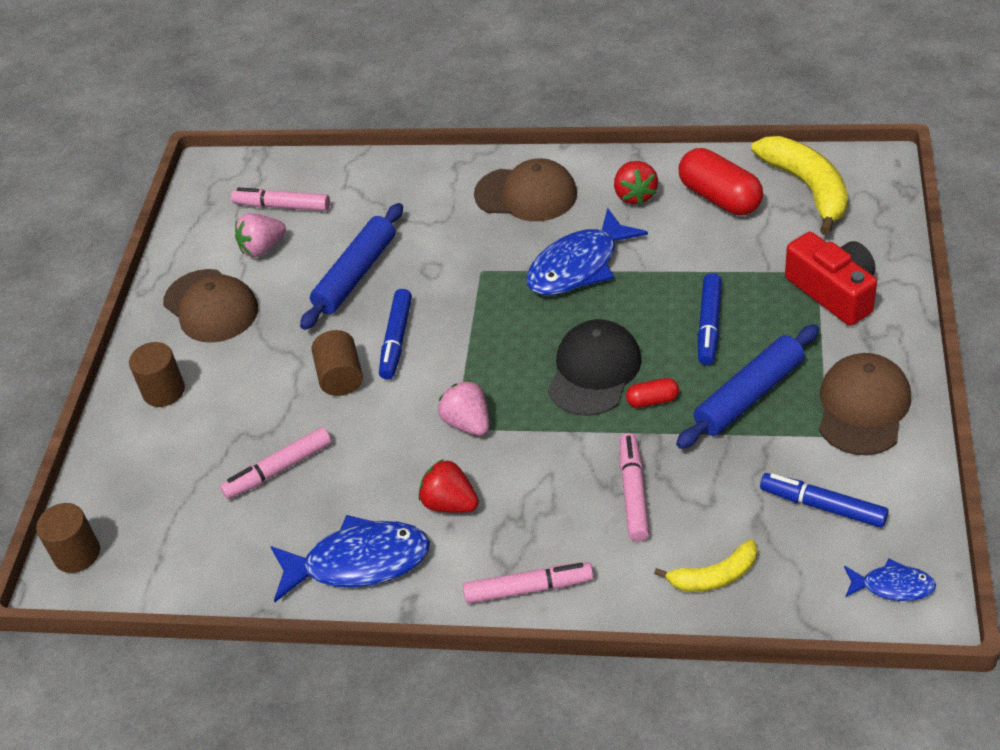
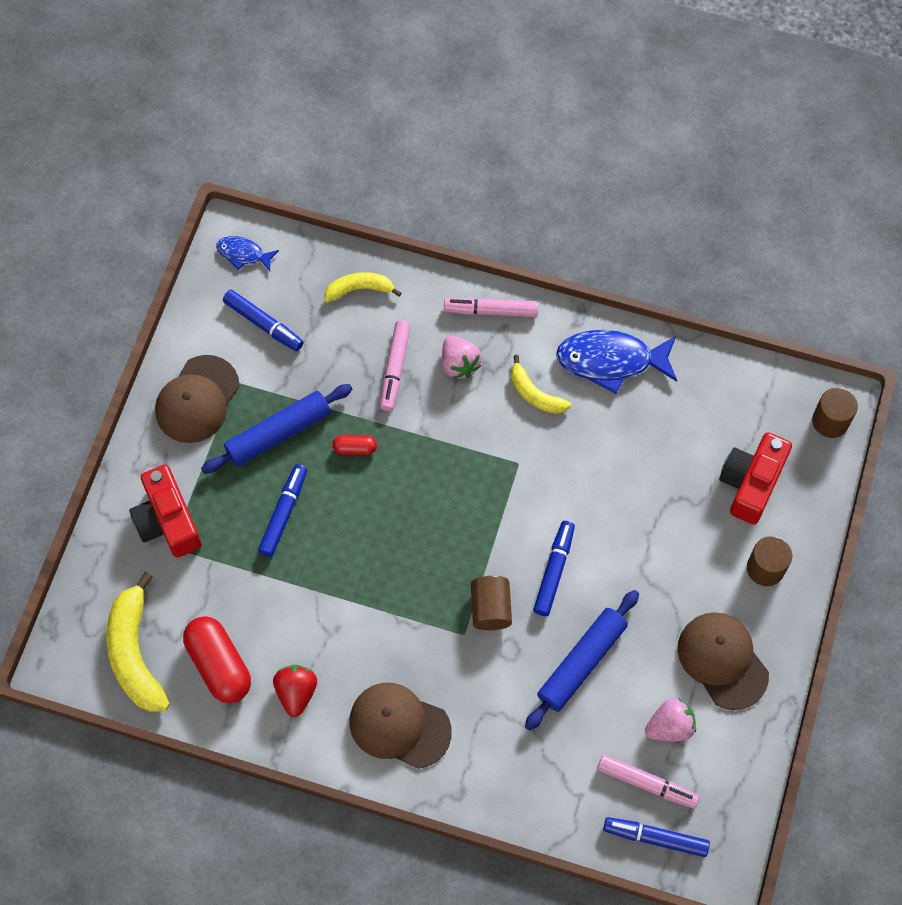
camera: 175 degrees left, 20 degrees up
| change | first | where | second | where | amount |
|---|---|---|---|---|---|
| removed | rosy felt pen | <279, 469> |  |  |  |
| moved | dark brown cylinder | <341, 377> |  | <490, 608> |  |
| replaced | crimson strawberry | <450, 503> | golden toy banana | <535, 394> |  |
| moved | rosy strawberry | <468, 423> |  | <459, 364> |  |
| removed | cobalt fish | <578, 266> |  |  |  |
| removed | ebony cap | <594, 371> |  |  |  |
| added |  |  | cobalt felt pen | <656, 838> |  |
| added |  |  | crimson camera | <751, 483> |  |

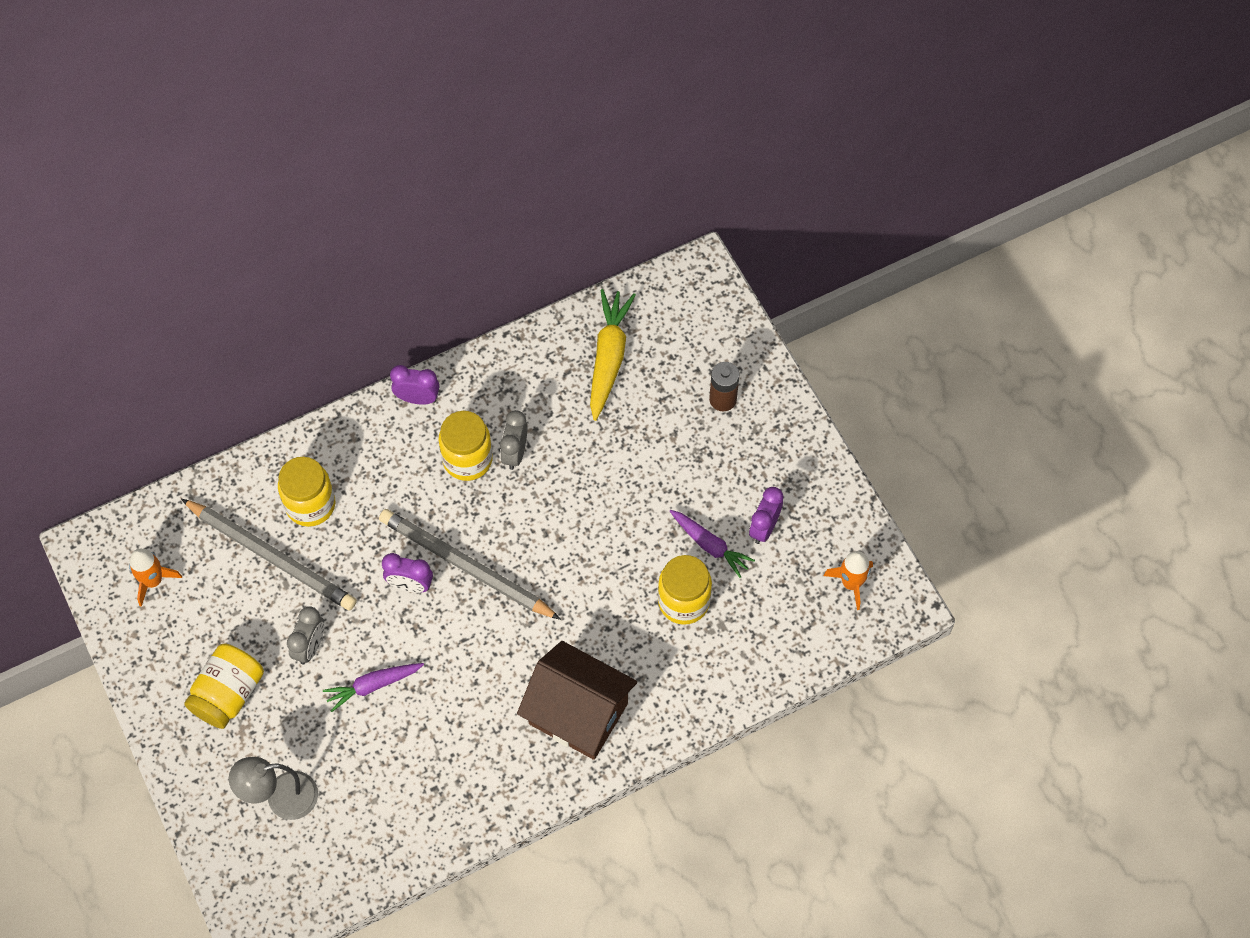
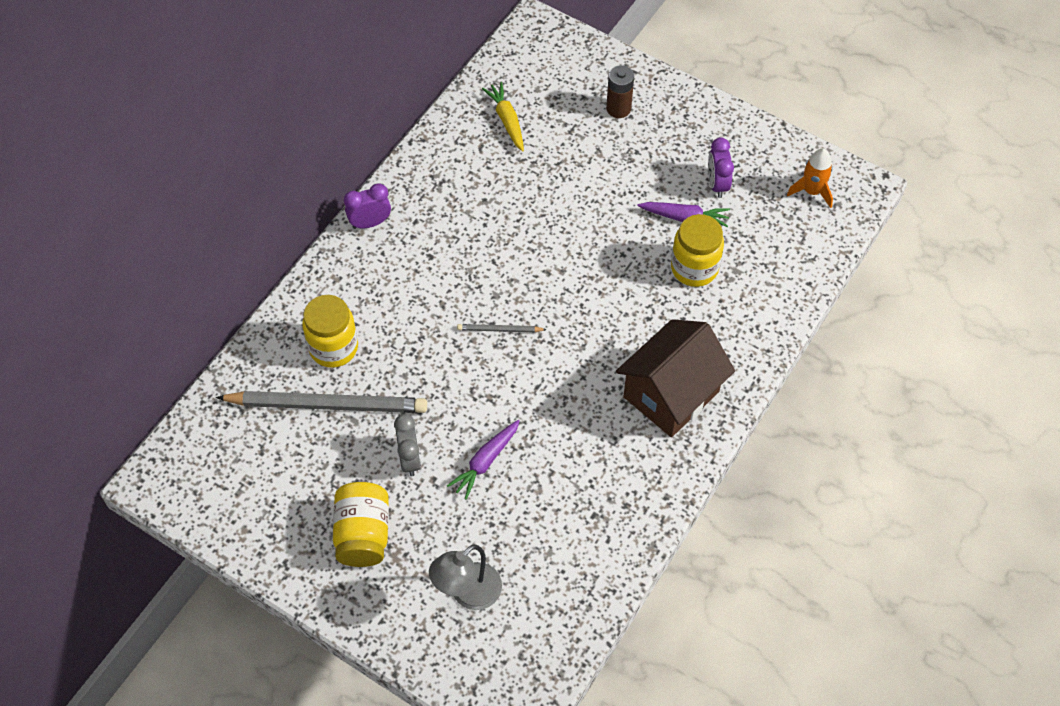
camera: 30 degrees left, 5 degrees down
| change | first | where | second | where | amount |
|---|---|---|---|---|---|
| removed | bright orange toy rocket | <153, 581> |  |  |  |
| resized | ash-grey wooden pencil | <466, 566> |  | <499, 330> | x0.44 |
| removed | purple bedside clock | <410, 585> |  |  |  |
| removed | golden preserve jar | <467, 459> |  |  |  |
| removed | ash-grey bedside clock | <515, 453> |  |  |  |
| turned | dark brown toy house | <578, 713> |  | <671, 394> | 45 degrees counterclockwise |
| resized | golden root vegetable | <609, 357> |  | <507, 120> | x0.66 |

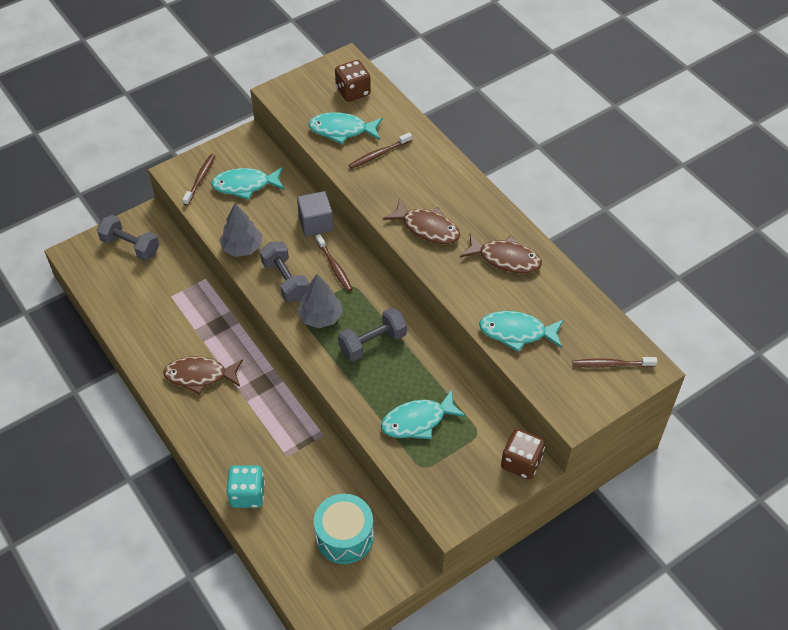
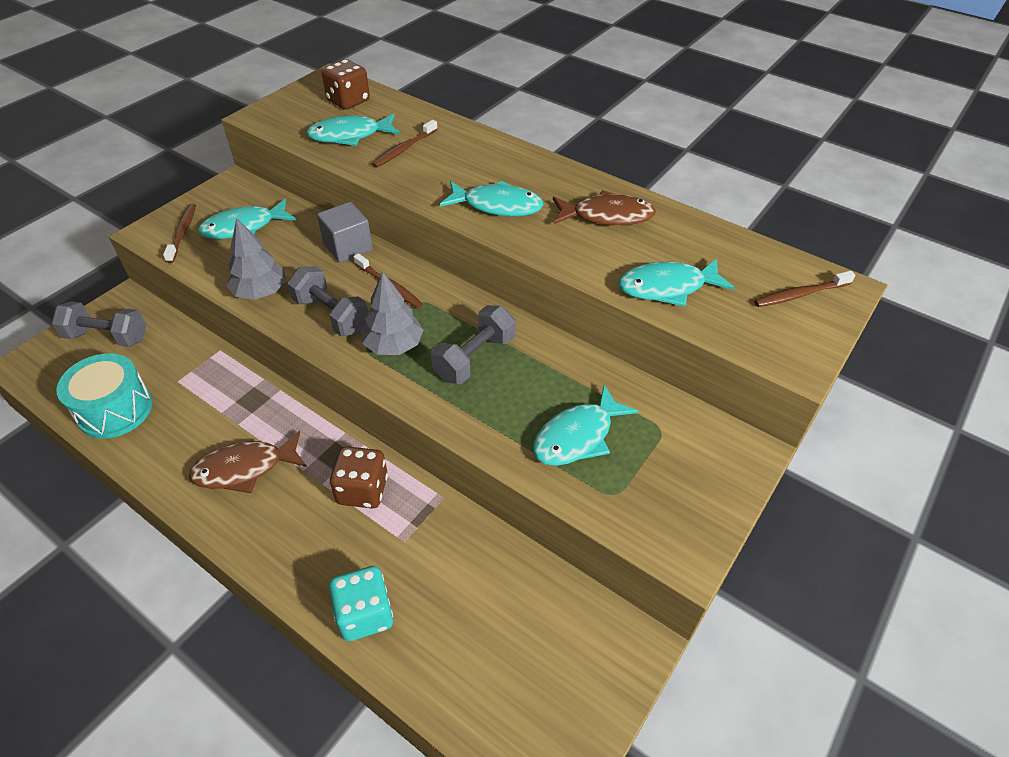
camera: 20 degrees left, 5 degrees down
| change | first | where | second | where | amount |
|---|---|---|---|---|---|
| moved | aqua toy drum | <344, 536> |  | <115, 410> |  |
| recoloured | dark brown fish | <427, 228> | aqua fish | <497, 205> |  |
| moved | dark brown dice | <521, 462> |  | <362, 490> |  |

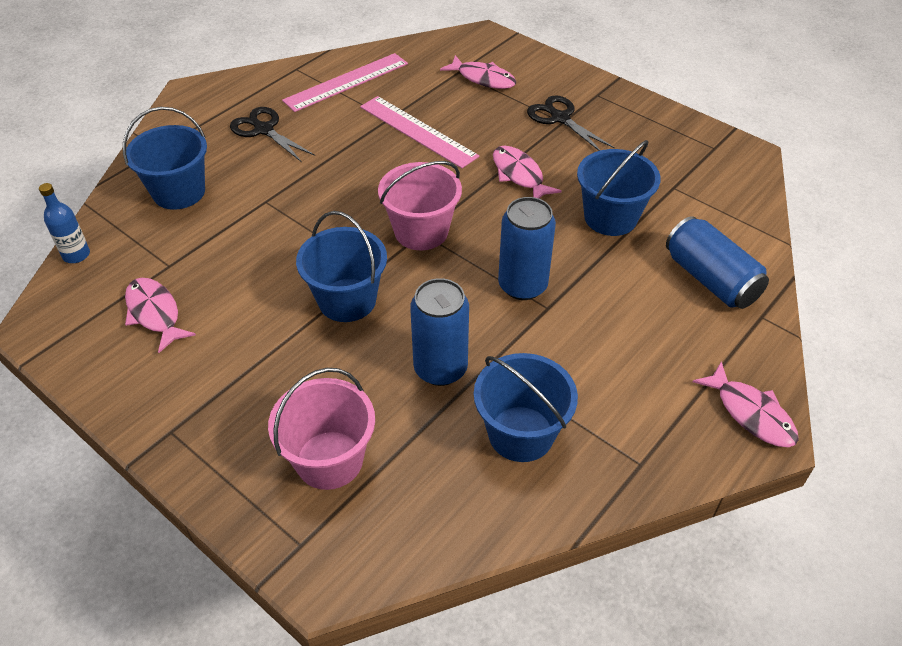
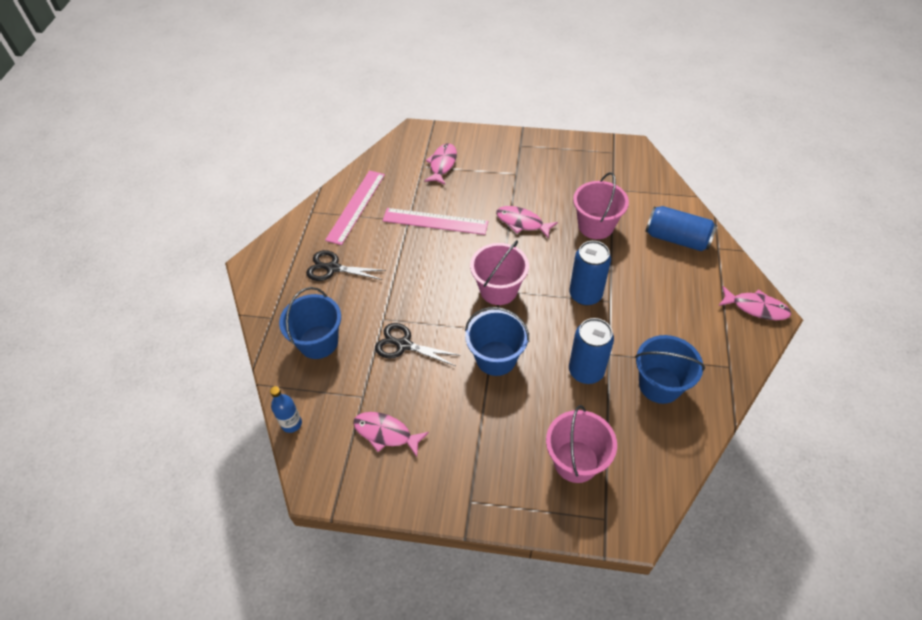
camera: 30 degrees left, 5 degrees up
| change | first | where | second | where | amount |
|---|---|---|---|---|---|
| turned | rosy fish | <483, 78> |  | <442, 164> | 75 degrees counterclockwise |
| moved | ebony shears | <560, 118> |  | <403, 345> |  |
| recoloured | cobalt sand bucket | <610, 217> | rosy sand bucket | <595, 226> |  |

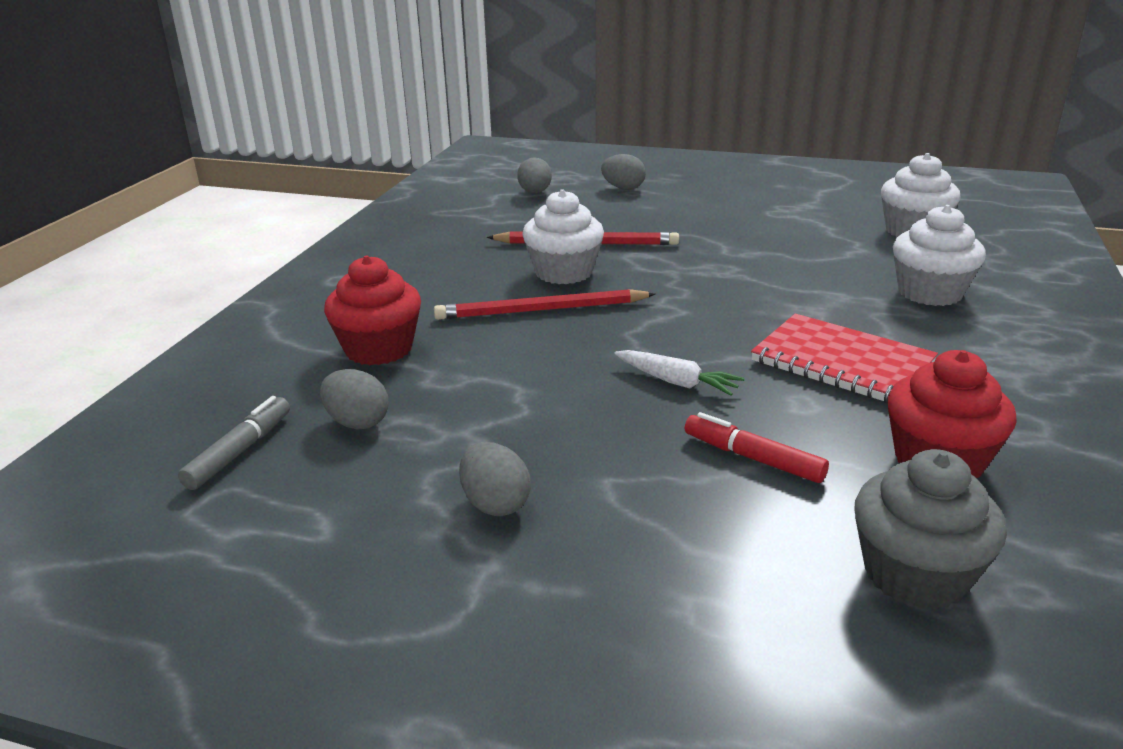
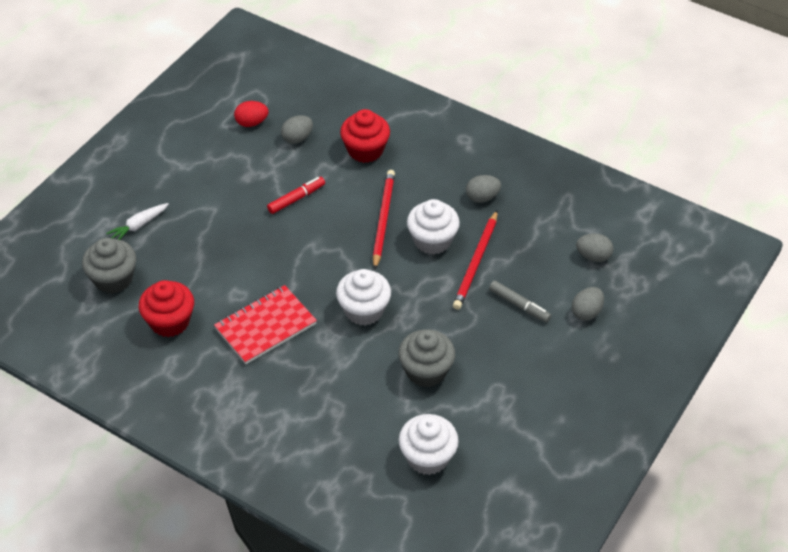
camera: 105 degrees right, 20 degrees up
| change | first | where | second | where | amount |
|---|---|---|---|---|---|
| moved | ash-grey felt pen | <240, 451> |  | <519, 305> |  |
| moved | ash-grey toy egg | <495, 504> |  | <482, 197> |  |
| moved | pure white root vegetable | <677, 382> |  | <138, 226> |  |
| moved | crimson felt pen | <753, 458> |  | <296, 199> |  |
| moved | pure white fairy cake | <930, 293> |  | <364, 310> |  |
| added |  |  | crimson toy egg | <251, 123> |  |
| added |  |  | ash-grey fairy cake | <426, 371> |  |

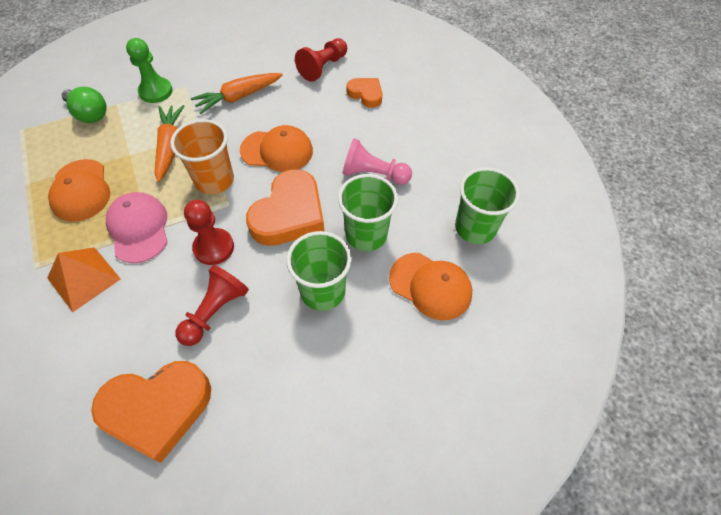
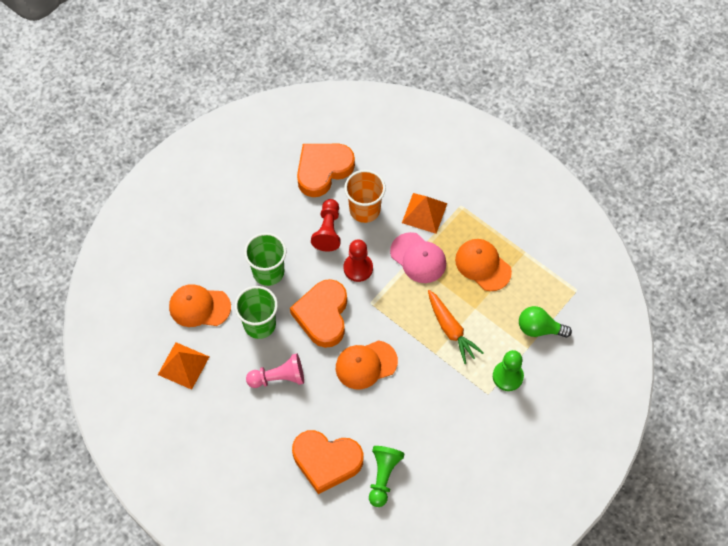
camera: 155 degrees right, 5 degrees up
| change | first | where | second | where | amount |
|---|---|---|---|---|---|
| moved | bright orange beaker | <214, 180> |  | <364, 210> |  |
| removed | bright orange root vegetable | <238, 97> |  |  |  |
| recoloured | crimson game pawn | <323, 67> | emerald game pawn | <383, 476> |  |
| resized | bright orange heart | <366, 94> |  | <326, 461> | x1.84 |
| replaced | emerald beaker | <475, 228> | bright orange pyramid | <183, 365> |  |

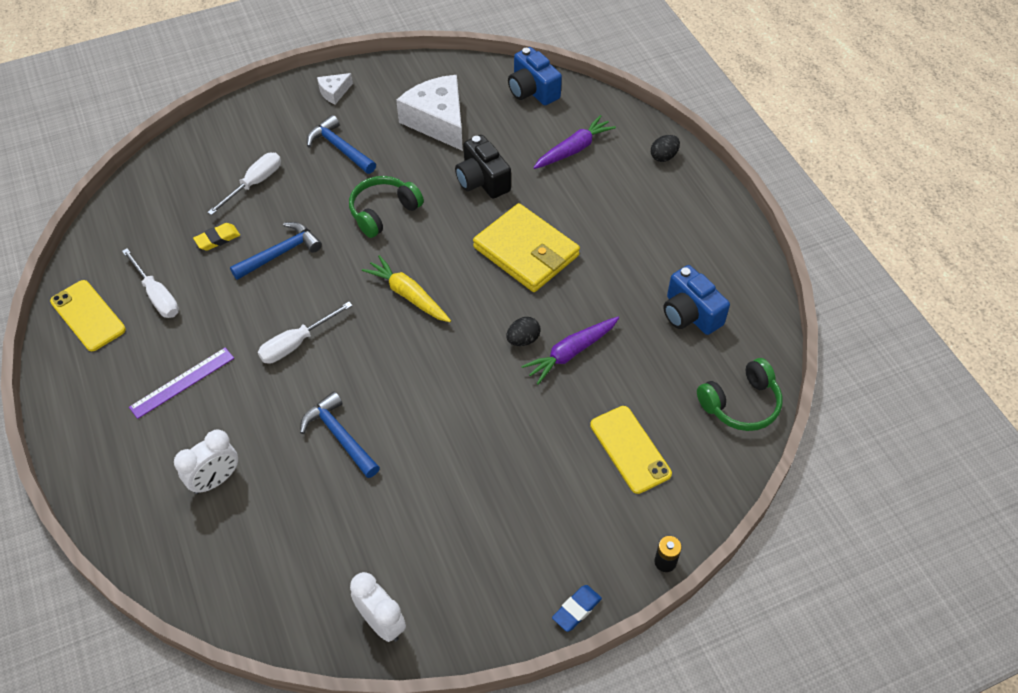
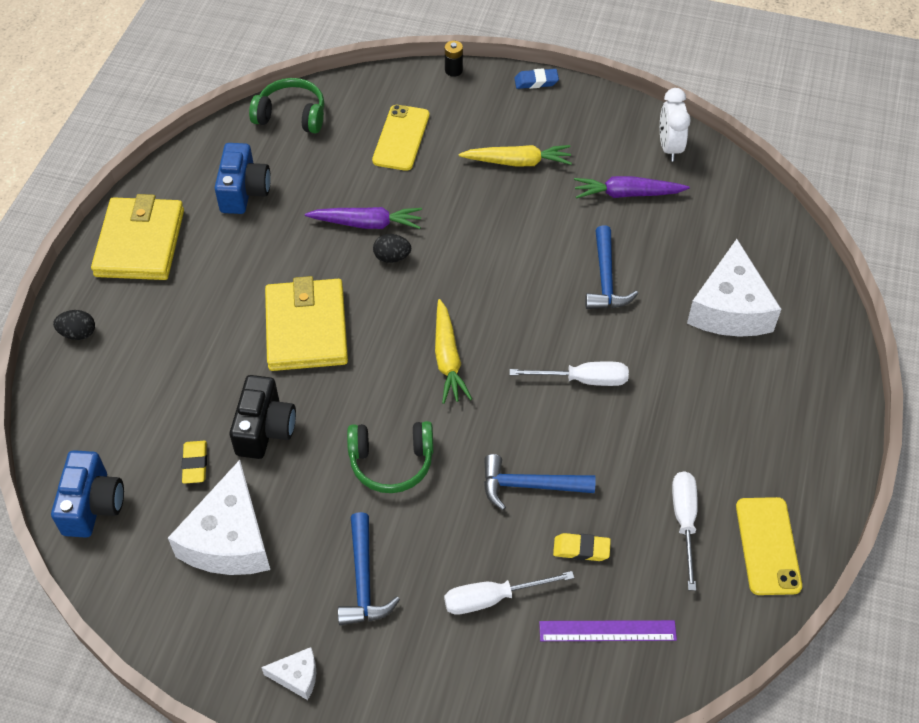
camera: 140 degrees left, 0 degrees up
| change | first | where | second | where | amount |
|---|---|---|---|---|---|
| moved | purple ruler | <182, 382> |  | <607, 631> |  |
| replaced | pure white bedside clock | <215, 480> | pure white cheese | <730, 308> |  |
| moved | purple root vegetable | <574, 149> |  | <627, 194> |  |
| added |  |  | golden billfold | <140, 243> |  |
| added |  |  | golden gum eraser | <195, 464> |  |
| added |  |  | golden root vegetable | <517, 162> |  |

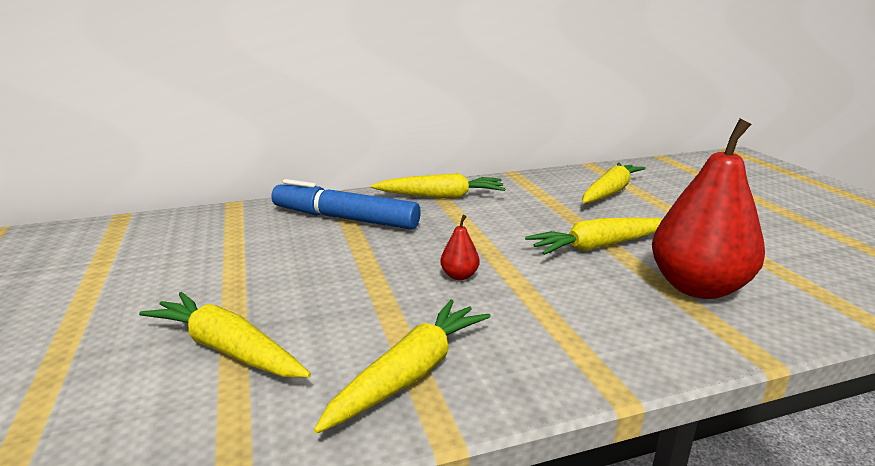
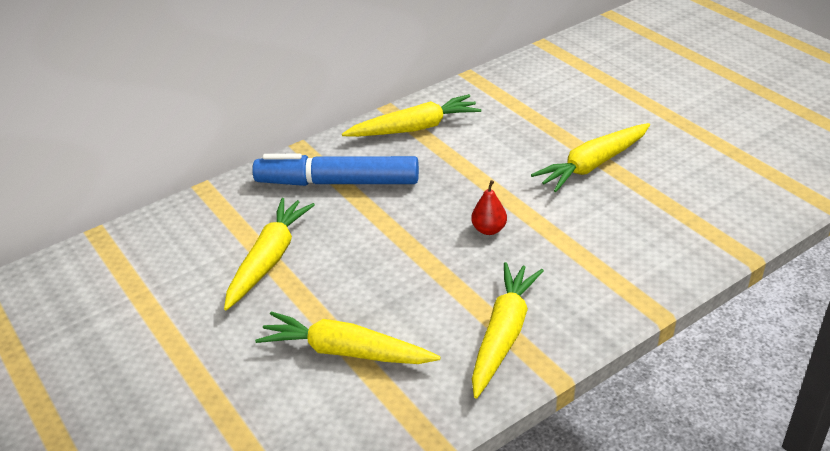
camera: 15 degrees left, 15 degrees up
| change | first | where | second | where | amount |
|---|---|---|---|---|---|
| moved | golden root vegetable | <610, 192> |  | <269, 259> |  |
| removed | crimson toy pear | <697, 287> |  |  |  |

